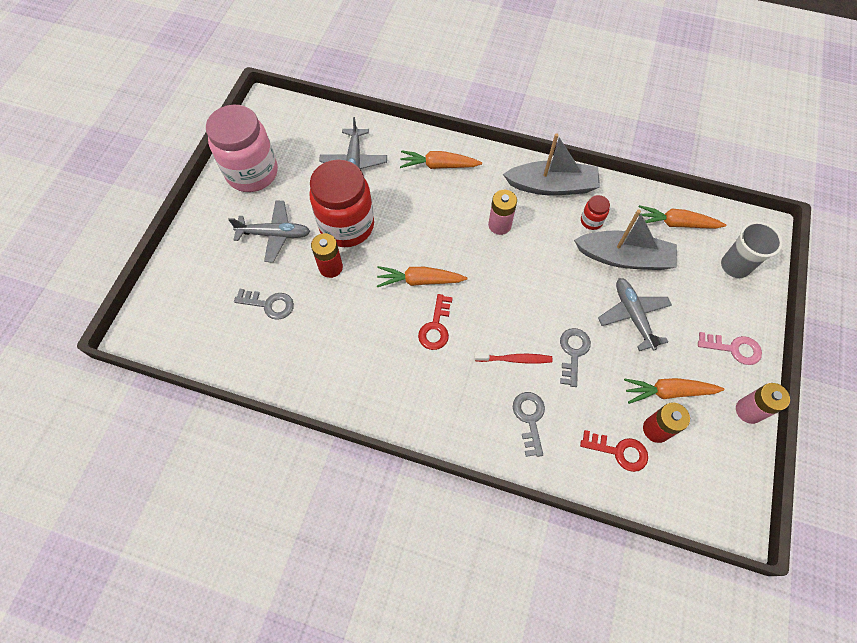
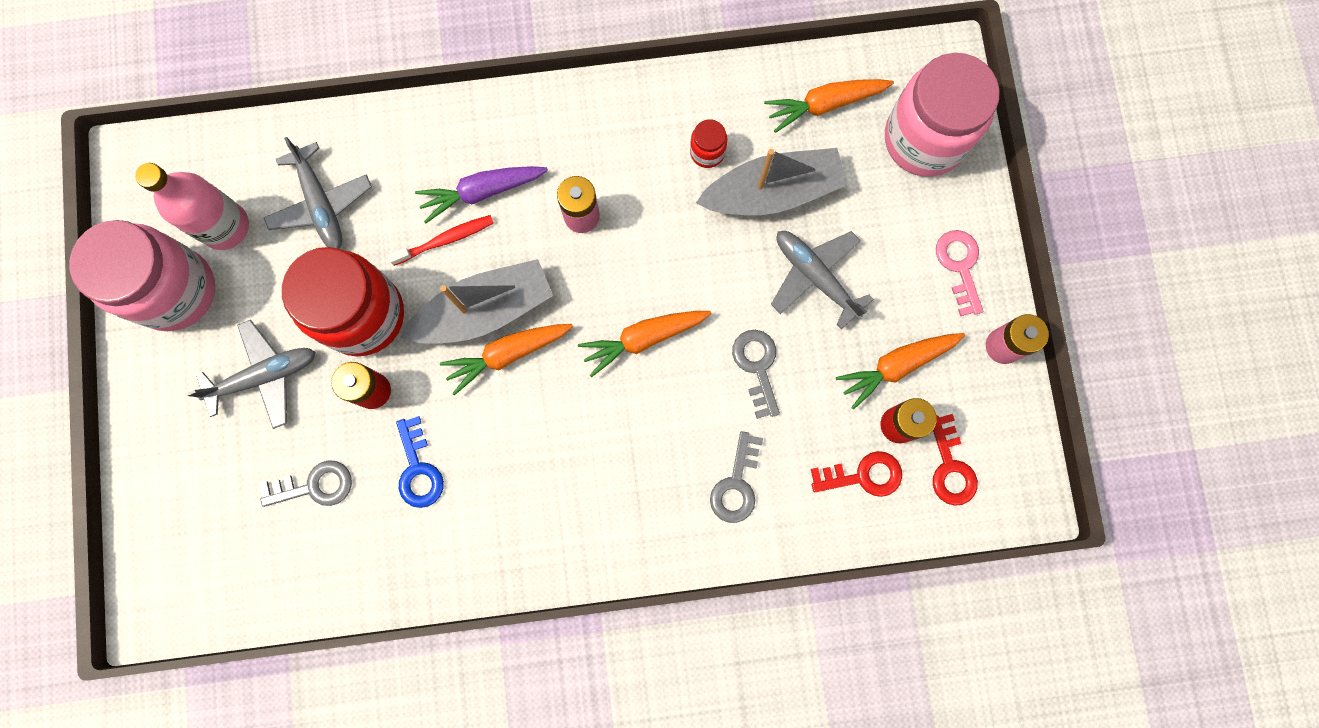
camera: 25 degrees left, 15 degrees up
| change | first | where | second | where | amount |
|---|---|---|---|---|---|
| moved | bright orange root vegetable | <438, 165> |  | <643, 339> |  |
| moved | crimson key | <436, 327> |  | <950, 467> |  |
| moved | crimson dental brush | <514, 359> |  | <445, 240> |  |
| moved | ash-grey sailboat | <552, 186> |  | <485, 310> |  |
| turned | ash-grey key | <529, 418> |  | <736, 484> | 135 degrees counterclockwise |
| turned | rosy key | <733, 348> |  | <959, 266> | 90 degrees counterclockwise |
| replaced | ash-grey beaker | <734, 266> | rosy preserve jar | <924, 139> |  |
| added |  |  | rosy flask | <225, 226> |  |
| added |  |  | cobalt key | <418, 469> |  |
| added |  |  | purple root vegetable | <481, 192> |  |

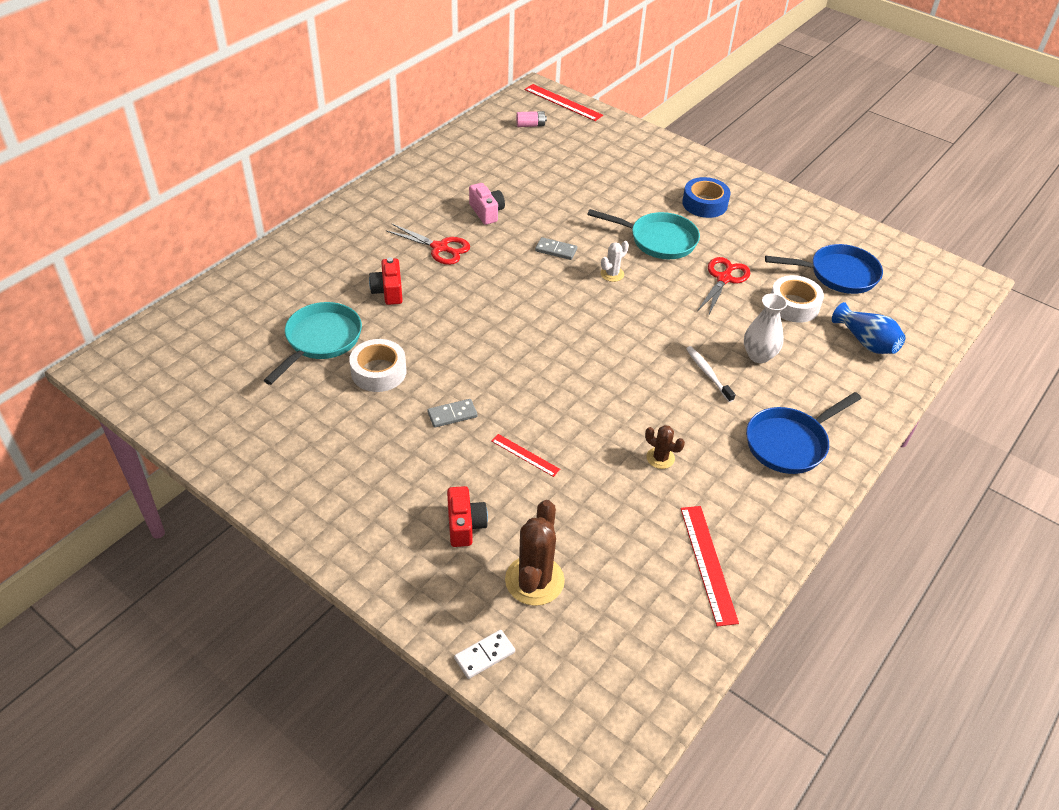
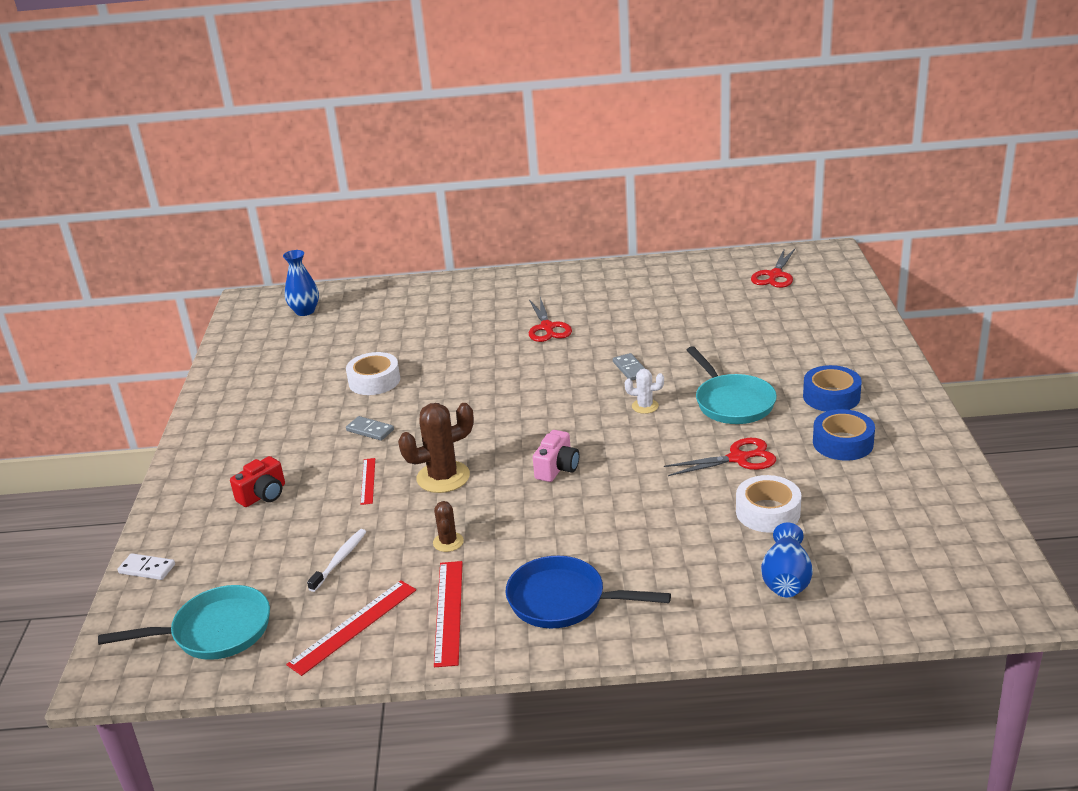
camera: 55 degrees right, 15 degrees down
| change | first | where | second | where | amount |
|---|---|---|---|---|---|
| moved | aqua pan | <320, 340> |  | <215, 631> |  |
| removed | crimson camera | <388, 291> |  |  |  |
| moved | rosy camera | <486, 212> |  | <557, 468> |  |
| moved | dark brown cactus | <534, 580> |  | <443, 477> |  |
| replaced | rosy battery | <530, 125> | crimson shears | <774, 275> |  |
| moved | crimson ruler | <563, 102> |  | <448, 612> |  |
| moved | pure white dental brush | <708, 373> |  | <340, 560> |  |
| removed | pure white tall vase | <759, 355> |  |  |  |
| removed | cobalt pan | <838, 274> |  |  |  |
| added |  |  | cobalt tall vase | <305, 311> |  |
| added |  |  | cobalt sticky tape | <843, 443> |  |

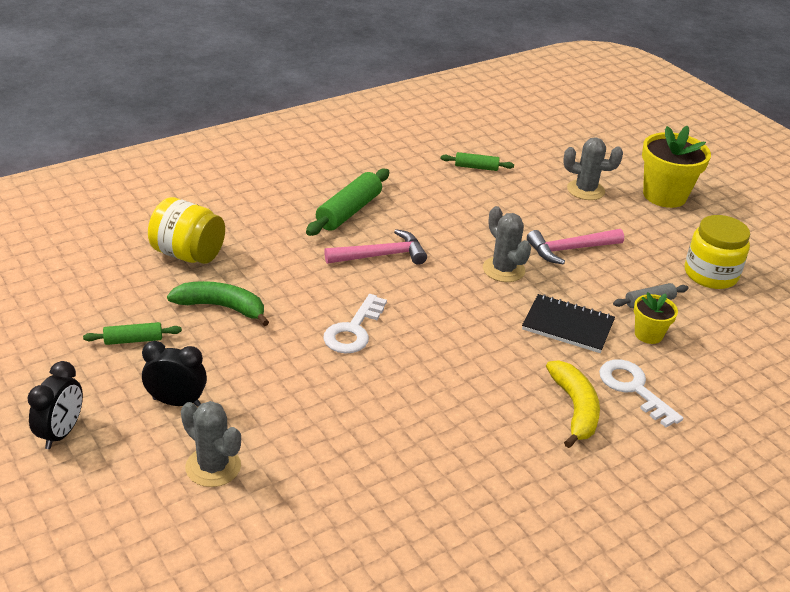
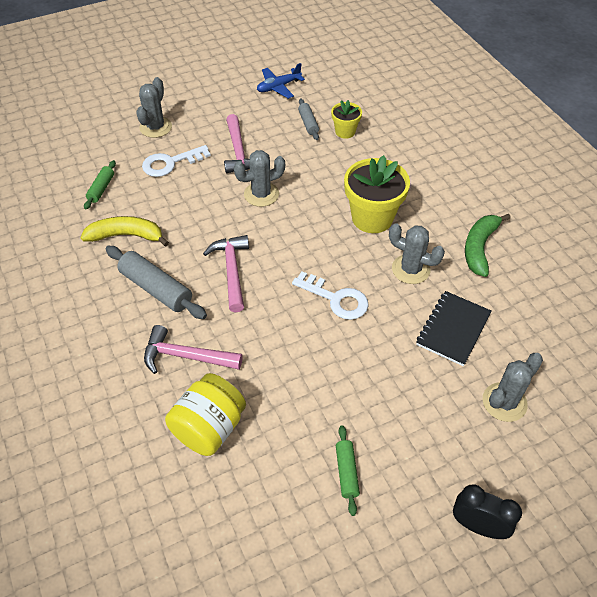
camera: 80 degrees left, 15 degrees up
| change | first | where | second | where | amount |
|---|---|---|---|---|---|
| removed | ebony bedside clock | <176, 402> |  |  |  |
| moved | emerald toy banana | <221, 307> |  | <479, 248> |  |
| recoloured | emerald pastry roller | <349, 211> | ash-grey pastry roller | <156, 289> |  |
| moved | ebony notepad | <568, 325> |  | <453, 329> |  |
| moved | golden toy banana | <574, 408> |  | <126, 236> |  |
| moved | pure white key | <633, 389> |  | <171, 163> |  |
| moved | golden potted plant | <664, 195> |  | <372, 218> |  |
| replaced | golden preserve jar | <710, 274> | cobalt aeroplane | <278, 87> |  |
| added |  |  | rosy carpenter's hammer | <186, 356> |  |
| added |  |  | ash-grey cactus | <410, 269> |  |

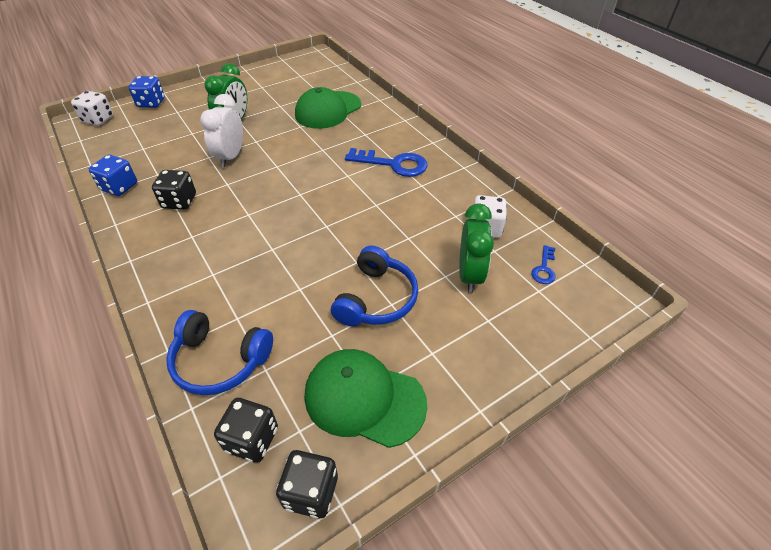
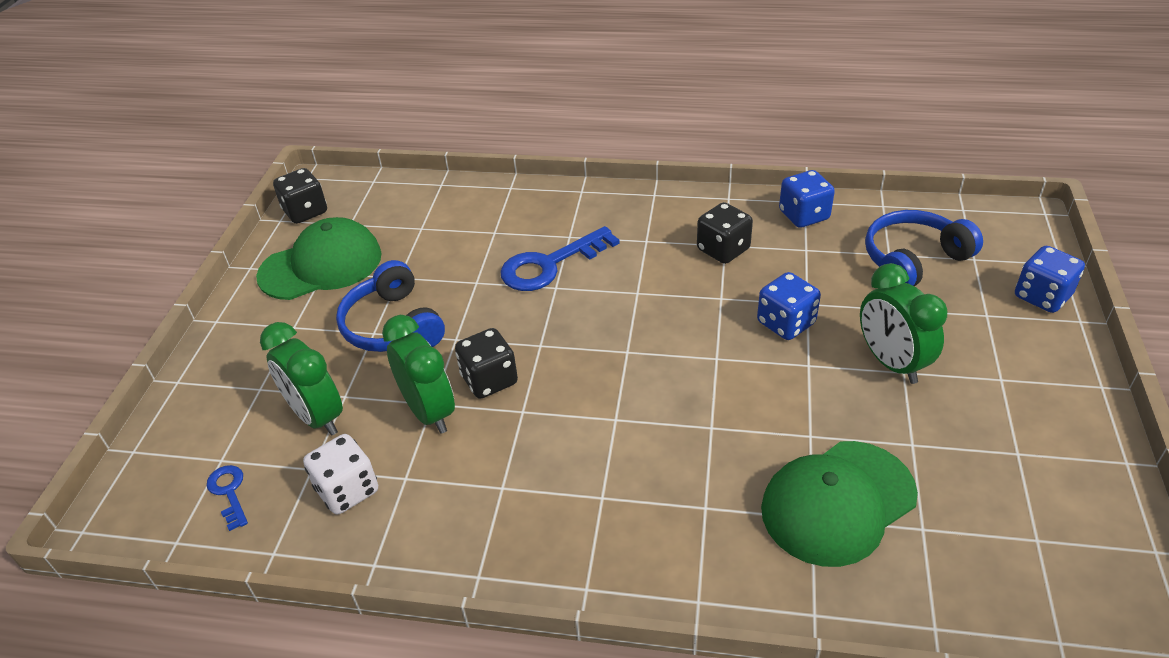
camera: 135 degrees right, 5 degrees down
| change | first | where | second | where | amount |
|---|---|---|---|---|---|
| removed | pure white dice | <98, 119> |  |  |  |
| moved | cobalt over-ear headphones | <220, 360> |  | <913, 260> |  |
| replaced | pure white bedside clock | <231, 157> | cobalt dice | <786, 323> |  |
| moved | ebony dice | <252, 439> |  | <489, 380> |  |
| turned | emerald cap | <328, 110> |  | <837, 502> | 120 degrees counterclockwise |
| moved | cobalt key | <393, 164> |  | <550, 265> |  |
| added |  |  | emerald bedside clock | <429, 412> |  |

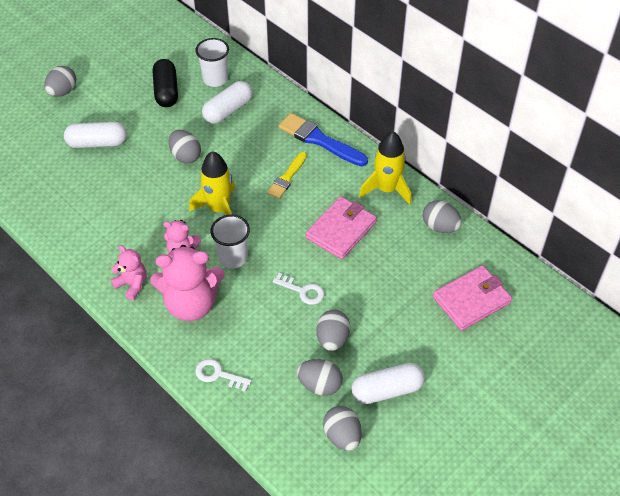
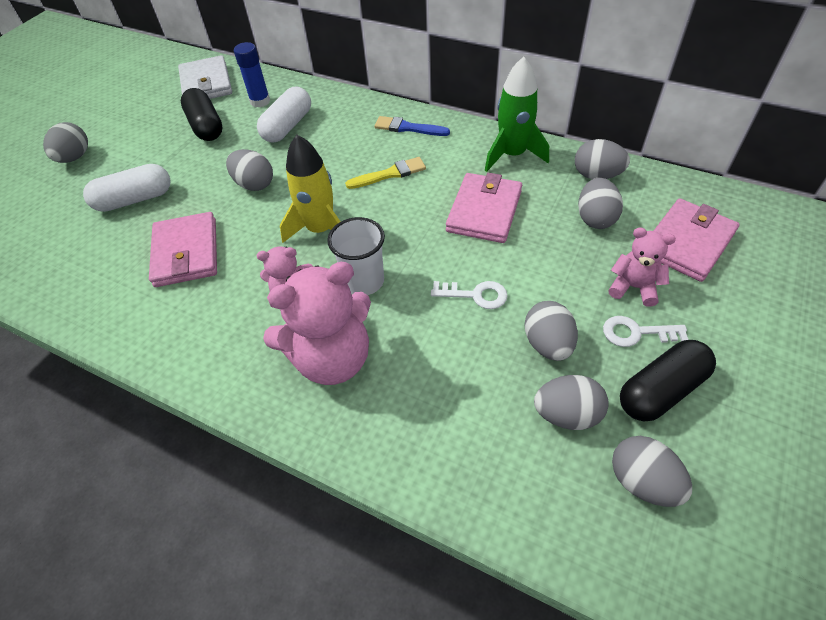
camera: 15 degrees left, 0 degrees up
| change | first | where | second | where | amount |
|---|---|---|---|---|---|
| moved | rosy stuffed bear | <132, 284> |  | <633, 287> |  |
| replaced | pure white beaker | <215, 79> | cobalt glue stick | <260, 101> |  |
| moved | pure white key | <218, 375> |  | <636, 333> |  |
| turned | golden paintbrush | <287, 177> |  | <390, 174> | 120 degrees counterclockwise |
| resized | cobalt paintbrush | <319, 140> |  | <408, 128> | x0.63 |
| recoloured | pure white pill | <387, 390> | ebony pill | <661, 390> |  |
| recoloured | golden toy rocket | <387, 189> | emerald toy rocket | <512, 155> |  |
| added |  |  | rosy billfold | <186, 253> |  |
| added |  |  | pure white billfold | <206, 83> |  |
| added |  |  | ash-grey toy egg | <595, 218> |  |

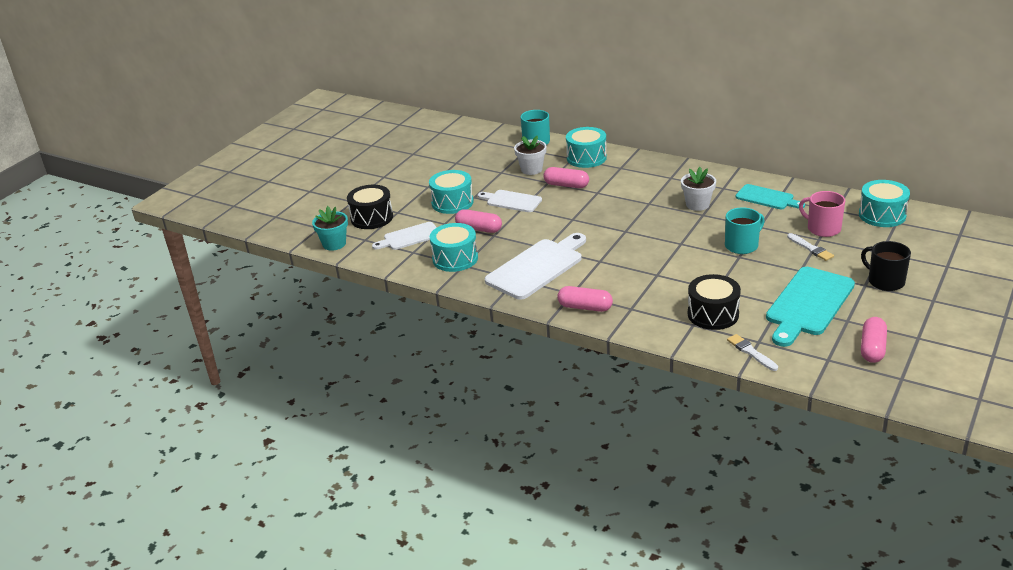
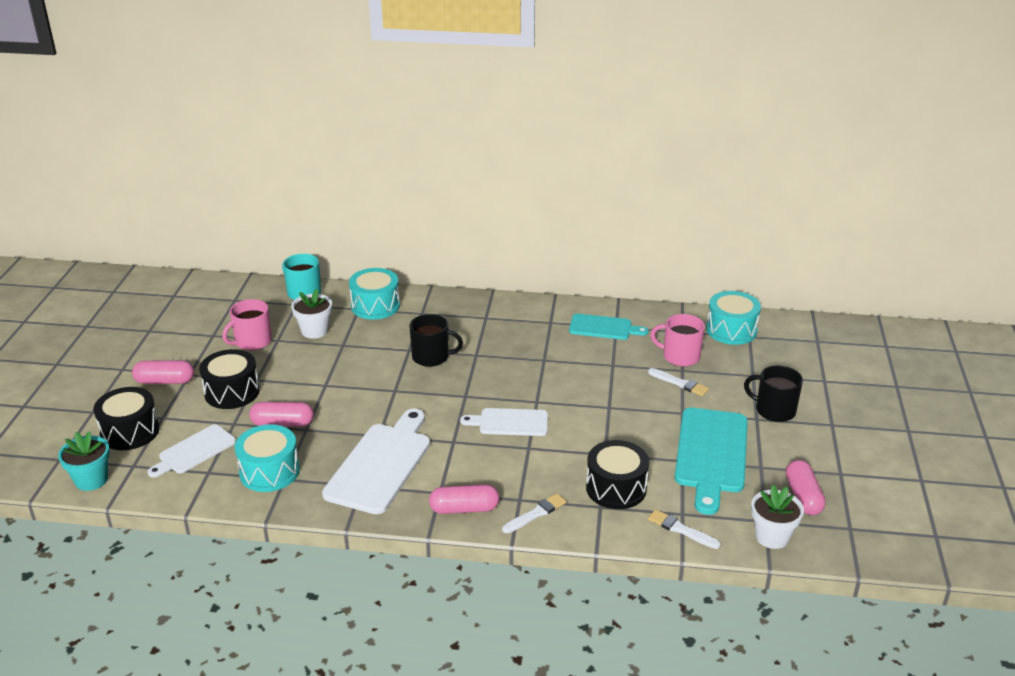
camera: 25 degrees left, 0 degrees up
| change | first | where | second | where | amount |
|---|---|---|---|---|---|
| recoloured | aqua toy drum | <452, 203> | ebony toy drum | <232, 392> |  |
| moved | pure white bread board | <511, 201> |  | <509, 422> |  |
| moved | rosy pill | <566, 185> |  | <165, 381> |  |
| moved | pure white potted plant | <697, 204> |  | <772, 536> |  |
| removed | aqua mug | <742, 245> |  |  |  |
| added |  |  | rosy mug | <252, 342> |  |
| added |  |  | ebony mug | <431, 357> |  |
| added |  |  | pure white paintbrush | <535, 514> |  |

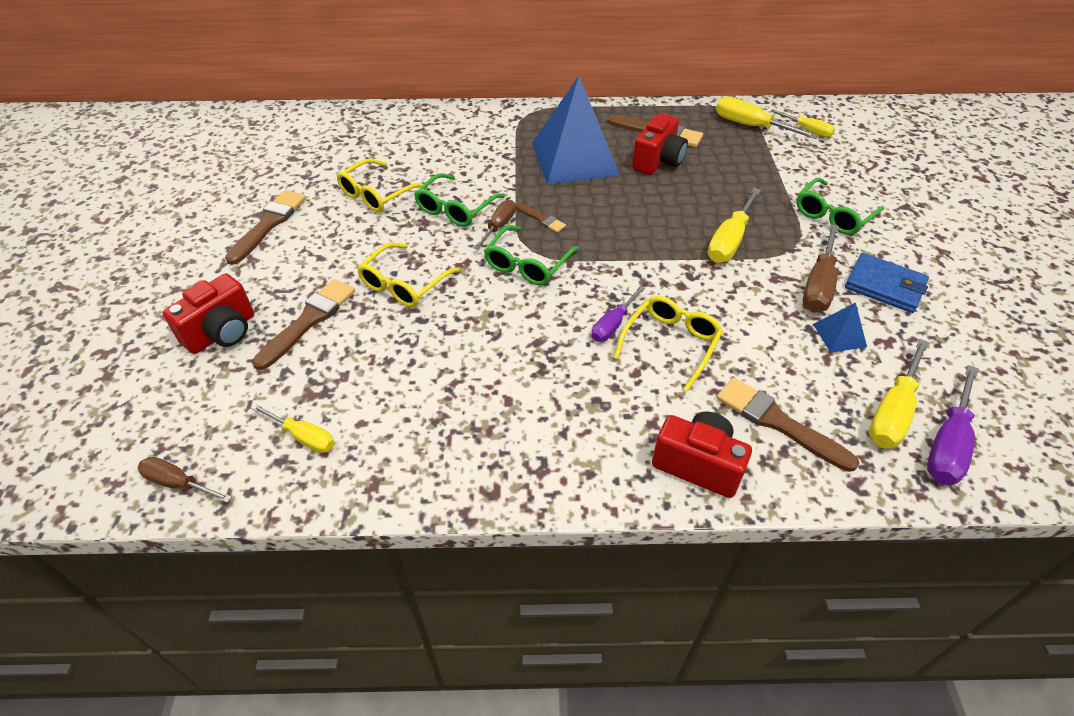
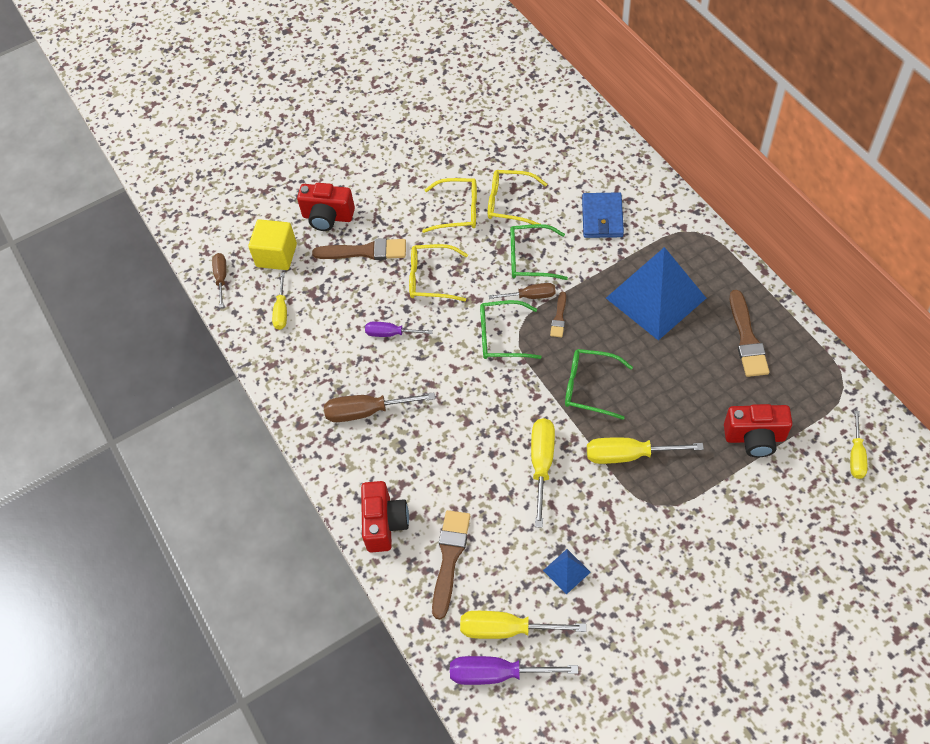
camera: 65 degrees right, 10 degrees up
| change | first | where | second | where | amount |
|---|---|---|---|---|---|
| removed | dark brown paintbrush | <268, 224> |  |  |  |
| moved | purple screwdriver | <613, 324> |  | <391, 333> |  |
| moved | golden spectacles | <670, 344> |  | <458, 211> |  |
| moved | crimson camera | <658, 161> |  | <754, 438> |  |
| moved | golden screwdriver | <751, 126> |  | <542, 465> |  |
| moved | emerald spectacles | <833, 215> |  | <589, 387> |  |
| moved | dark brown screwdriver | <818, 285> |  | <367, 411> |  |
| moved | cobalt billfold | <885, 286> |  | <602, 217> |  |
| added |  |  | golden cube | <276, 255> |  |

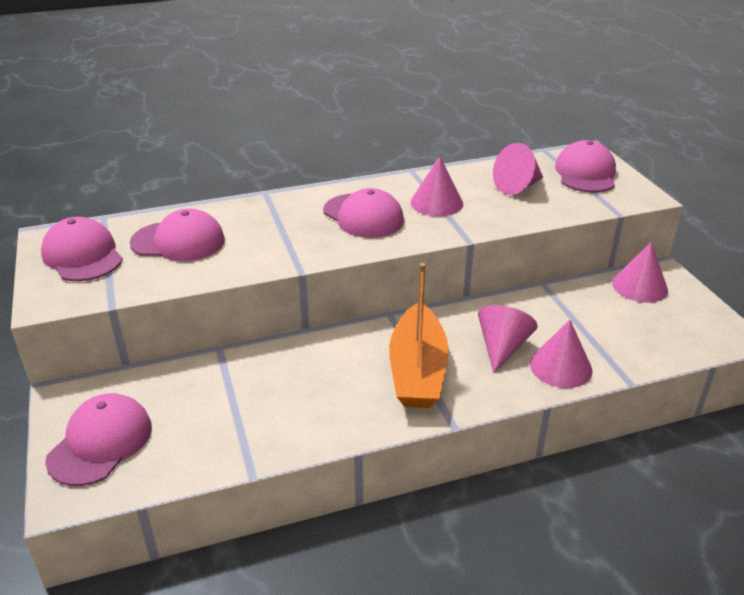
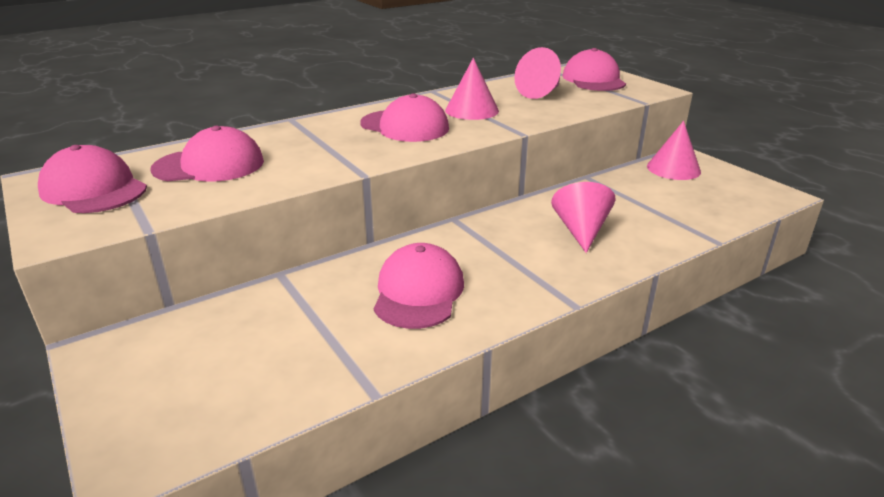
camera: 15 degrees left, 5 degrees down
| change | first | where | second | where | amount |
|---|---|---|---|---|---|
| moved | rosy cap | <100, 443> |  | <418, 292> |  |
| removed | bright orange sailboat | <417, 370> |  |  |  |
| removed | rosy cone | <560, 367> |  |  |  |

